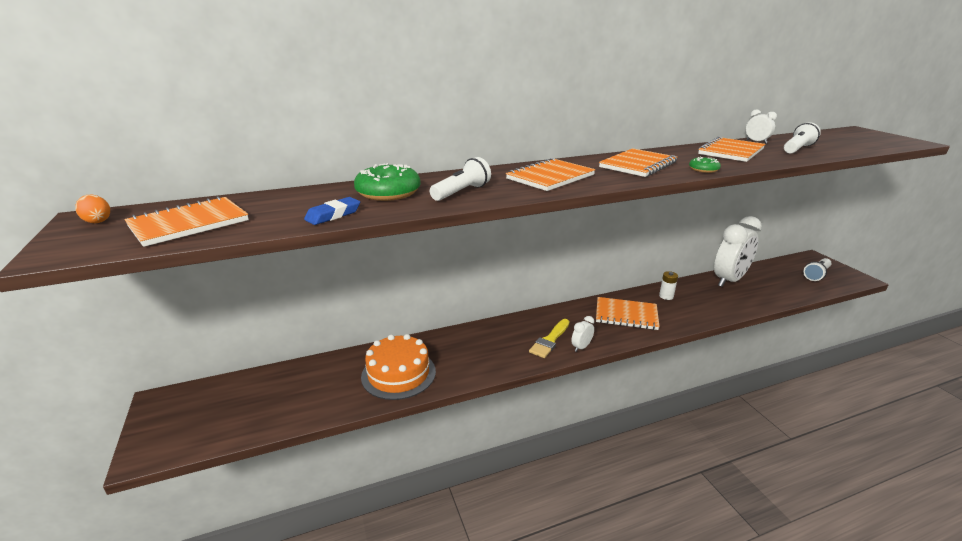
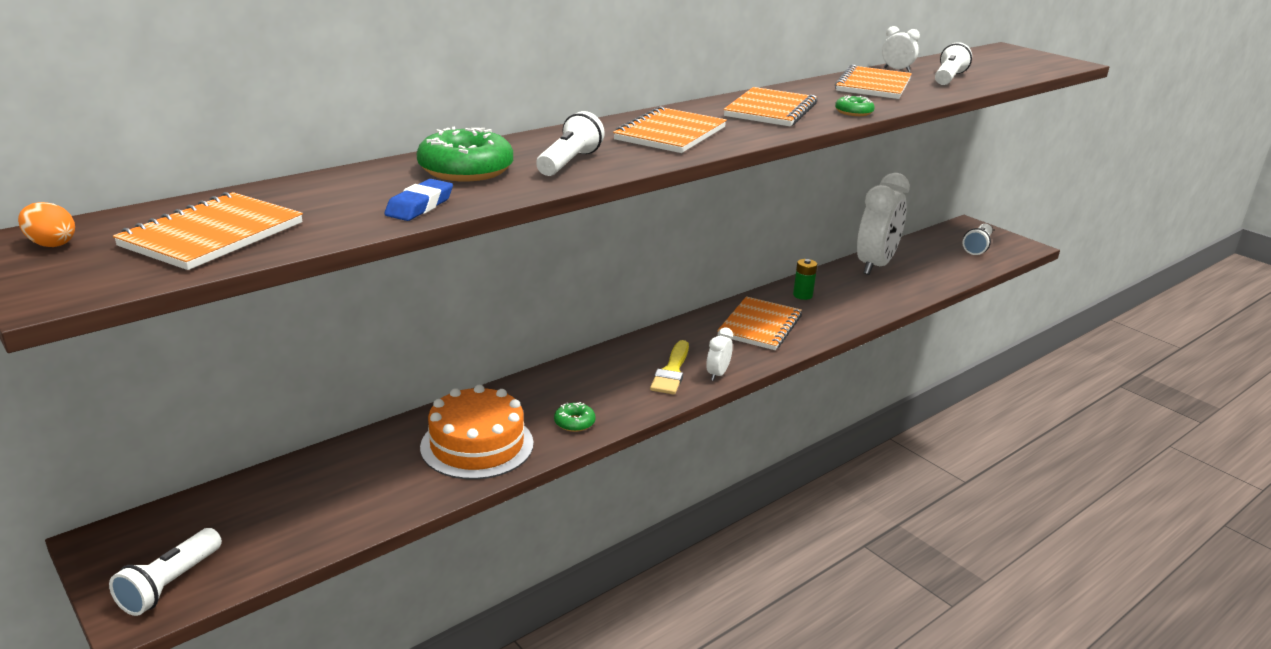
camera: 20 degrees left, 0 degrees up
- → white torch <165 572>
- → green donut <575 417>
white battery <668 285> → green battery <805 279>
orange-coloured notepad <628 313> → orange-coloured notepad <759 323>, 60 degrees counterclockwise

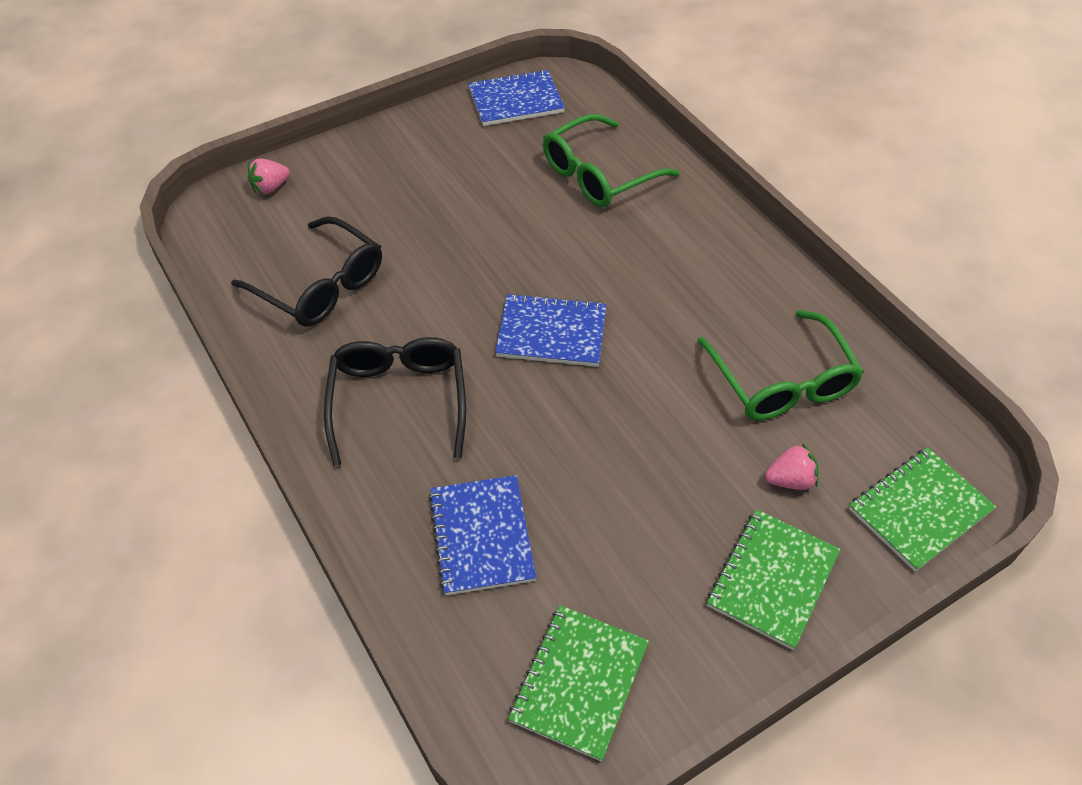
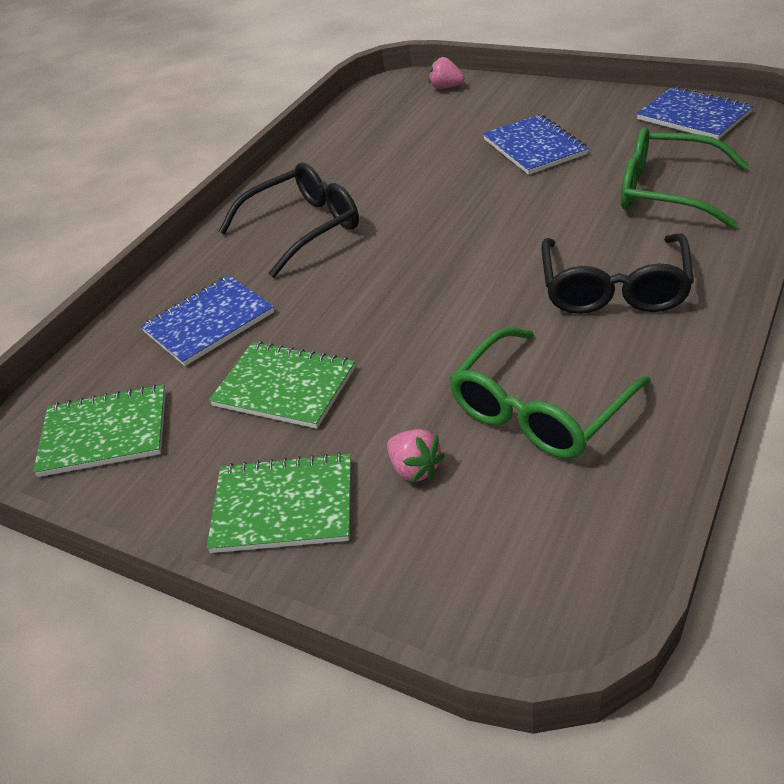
camera: 65 degrees right, 10 degrees down
black eyeglasses <306 271> → black eyeglasses <617 274>, shifted
royal blue notepad <550 330> → royal blue notepad <536 144>, shifted
green notepad <922 510> → green notepad <282 385>, shifted

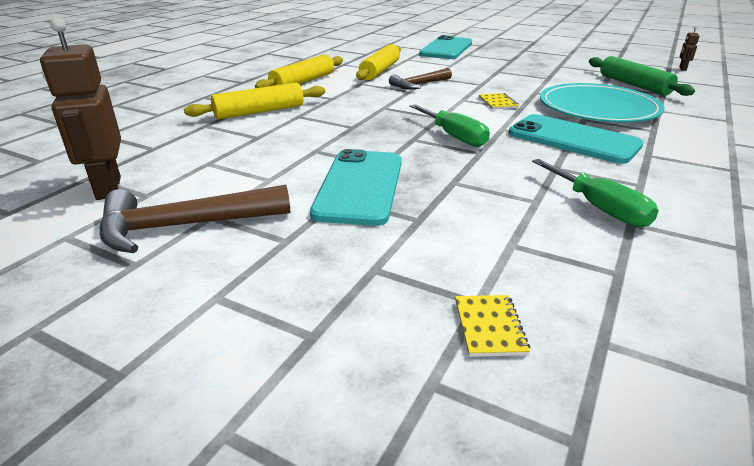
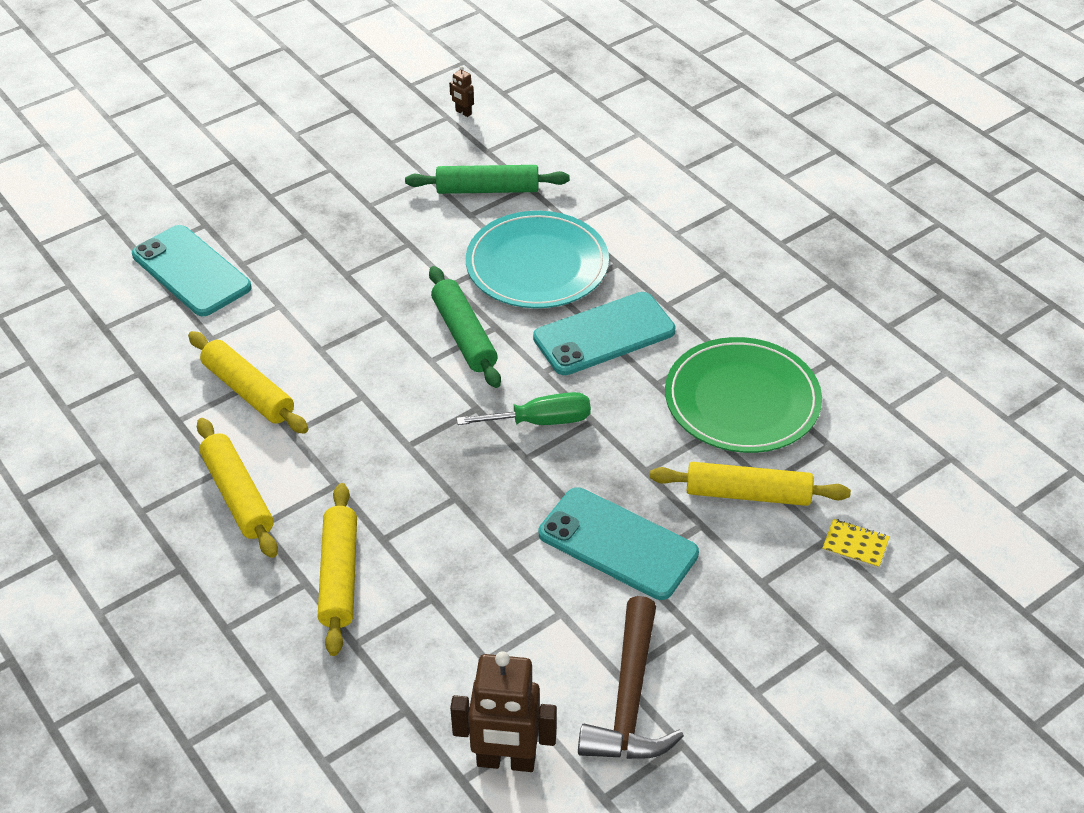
camera: 65 degrees left, 15 degrees up
russet carpenter's hammer <420 79> → -
- → yellow dough roller <750 484>
yellow notepad <499 101> → green dough roller <465 327>
green hand screwdriver <595 193> → green flat dish <743 395>

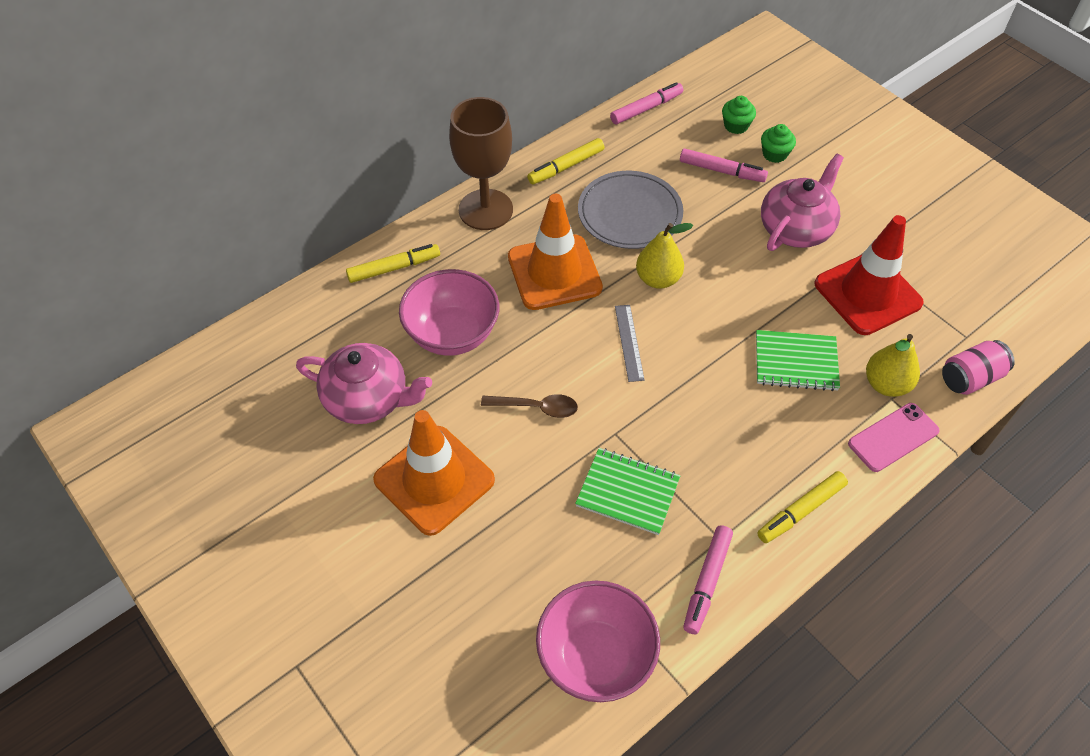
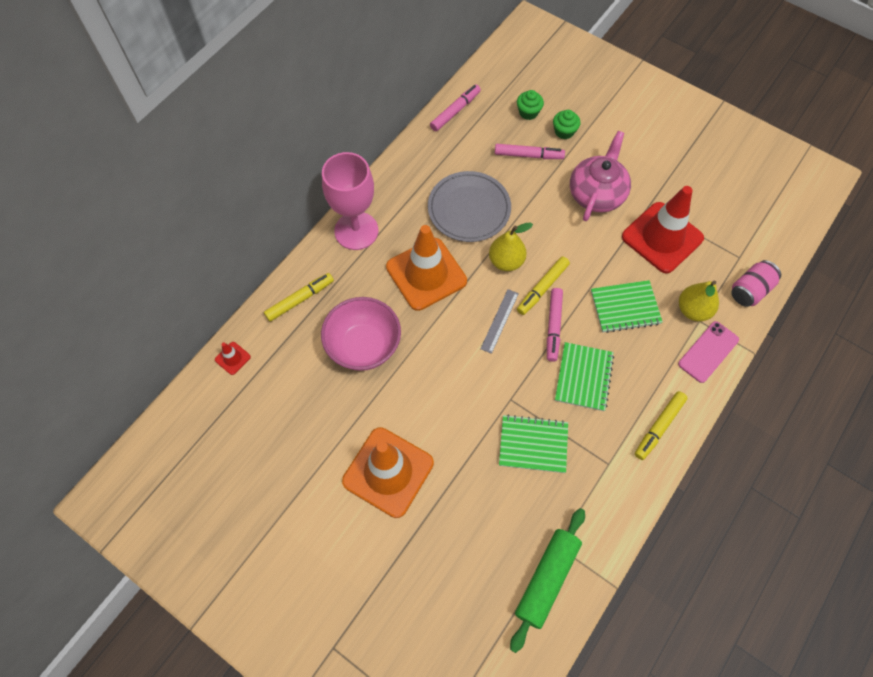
camera: 15 degrees left, 10 degrees up
pink teapot <364 383> → -
russet teaspoon <529 406> → -
- → crimson safety cone <233 358>
- → green notepad <584 376>
yellow felt pen <566 161> → yellow felt pen <543 285>, shifted
pink felt pen <708 579> → pink felt pen <555 325>, shifted
pink deep dish <598 641> → green dough roller <547 580>
russet wine glass <481 163> → pink wine glass <350 201>
ash-grey ruler <629 343> → ash-grey ruler <499 321>, 45 degrees clockwise

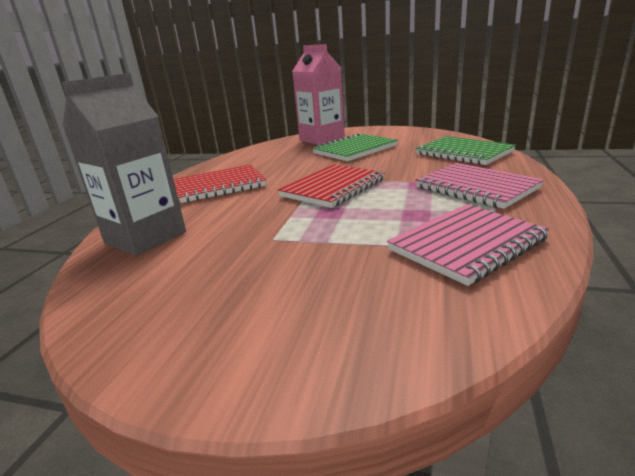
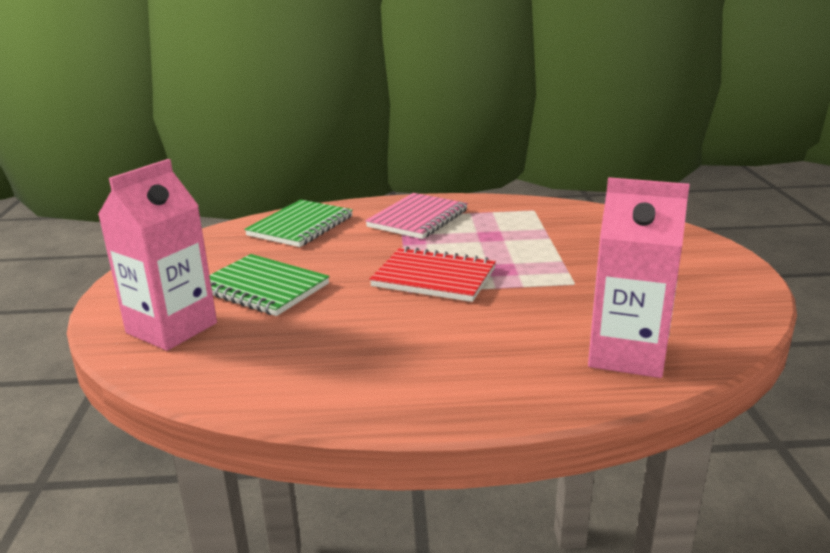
camera: 110 degrees left, 0 degrees up
crimson notepad <219 183> → -
pink notepad <468 245> → -
ash-grey milk carton <124 164> → pink milk carton <639 277>

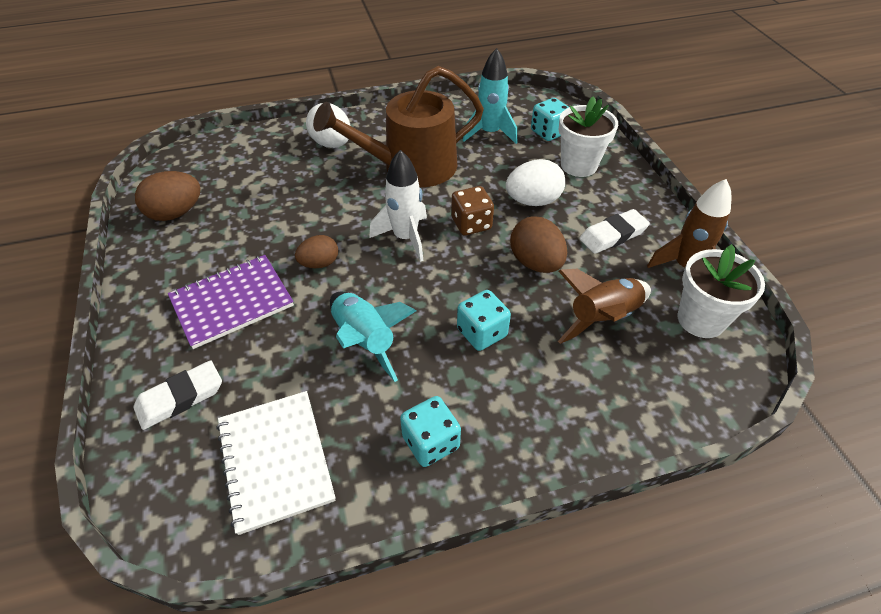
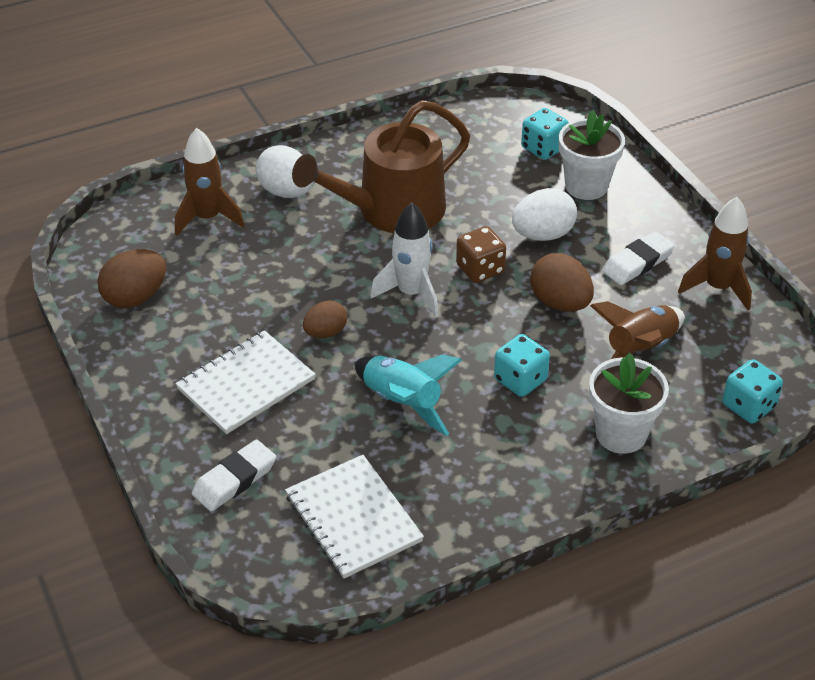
camera: 10 degrees left, 5 degrees down
turquoise toy rocket <490 96> → -
- → russet toy rocket <210 182>
turquoise dice <430 431> → turquoise dice <752 391>, shifted
white flower pot <721 291> → white flower pot <629 403>, shifted
royal purple notepad <231 302> → white notepad <245 382>

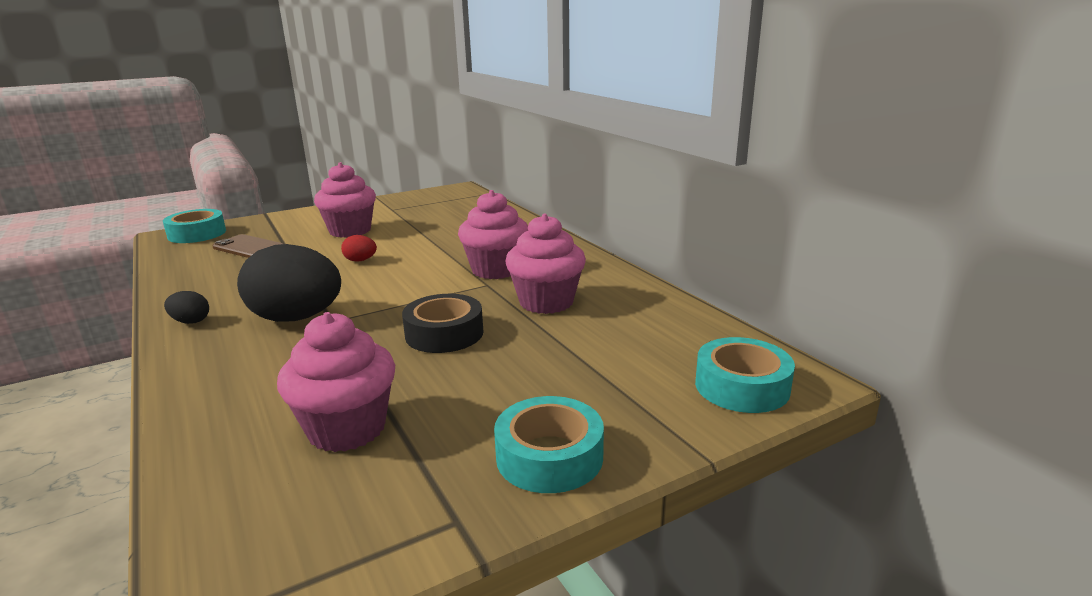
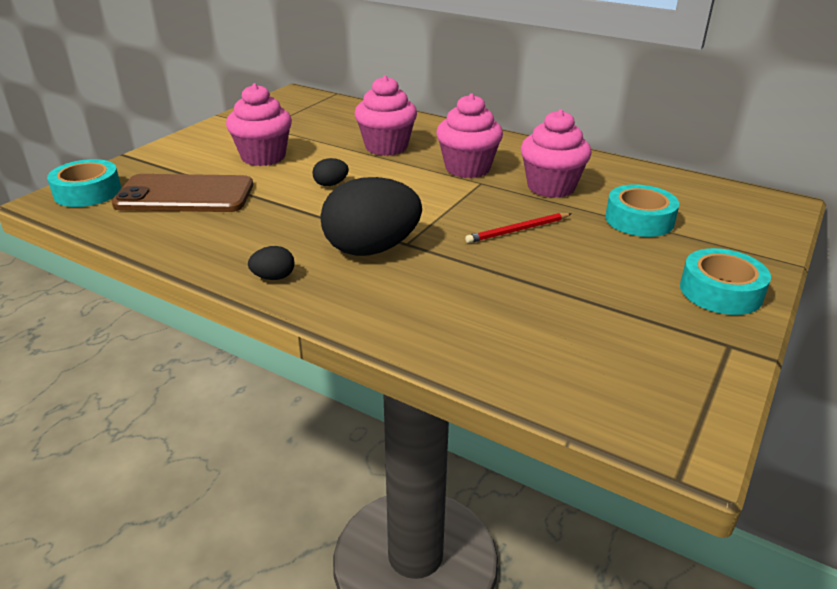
camera: 30 degrees left, 10 degrees up
pink fairy cake <336 382> → pink fairy cake <385 115>, shifted
turquoise roll of tape <745 375> → turquoise roll of tape <642 210>, shifted
black roll of tape <442 323> → crimson pencil <518 228>
crimson egg <359 248> → black egg <330 172>
russet mobile phone <247 246> → russet mobile phone <182 193>, x1.62

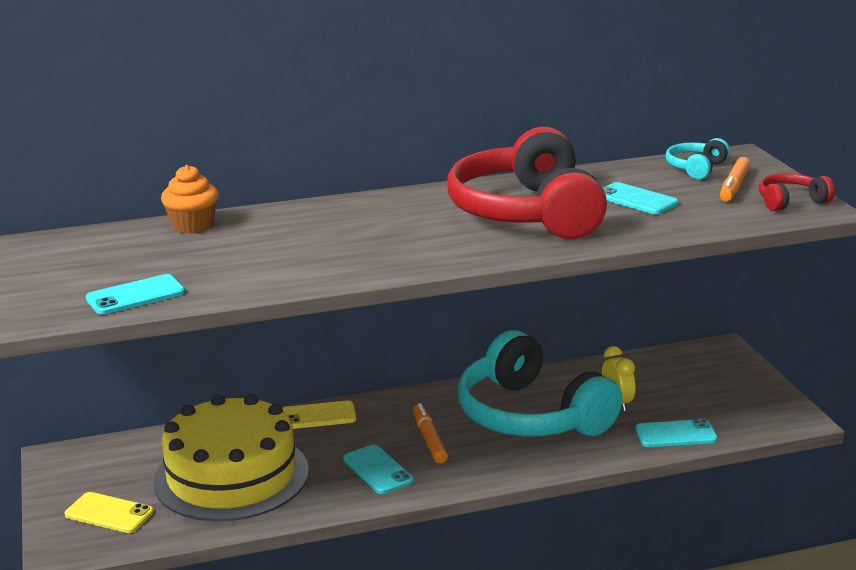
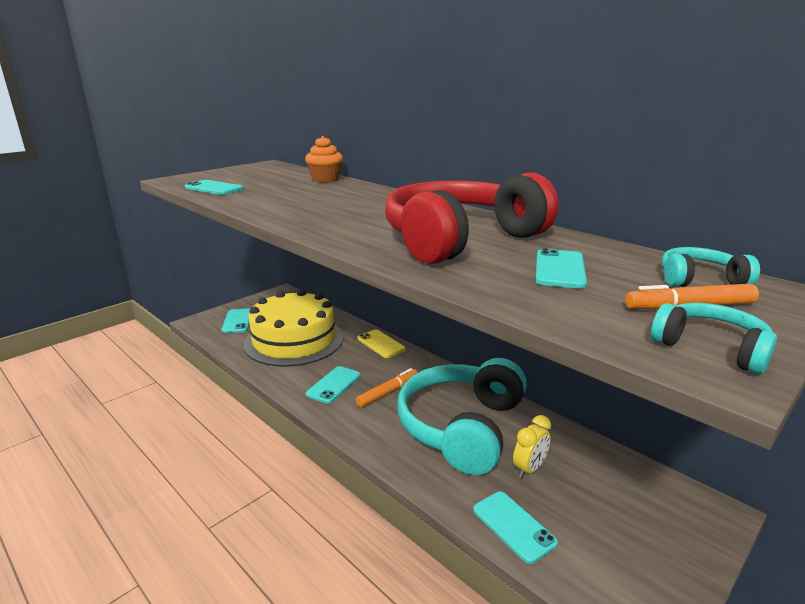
camera: 60 degrees right, 0 degrees up
yellow mobile phone <109 512> → turquoise mobile phone <235 321>
crimson headphones <797 192> → turquoise headphones <714 338>

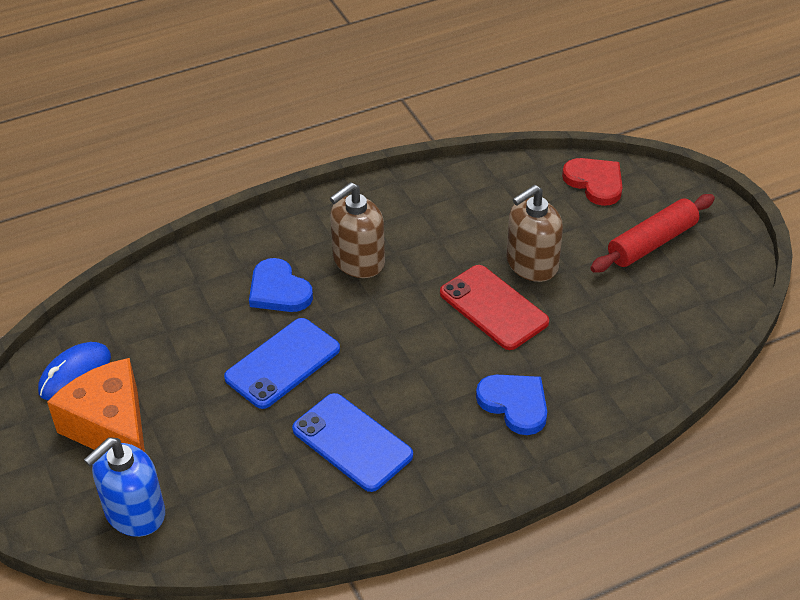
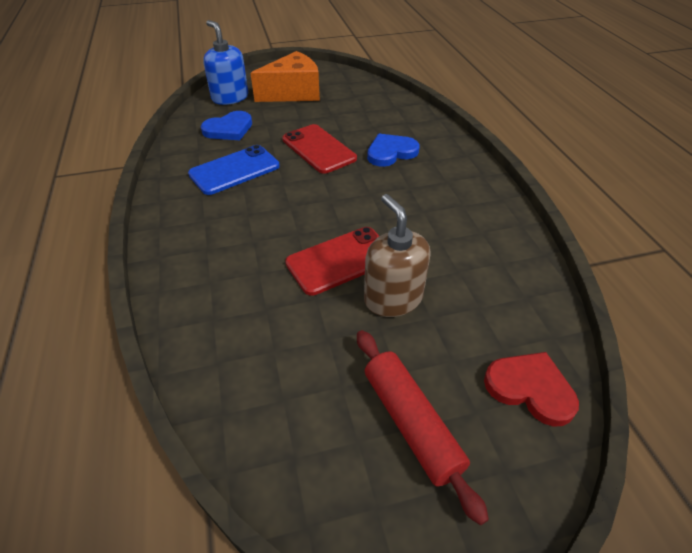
camera: 100 degrees right, 0 degrees up
royal blue computer mouse <74 371> → -
russet soap dispenser <357 230> → -
royal blue heart <511 405> → royal blue heart <226 125>, shifted
royal blue mobile phone <282 363> → crimson mobile phone <319 149>
crimson heart <592 182> → crimson heart <531 389>, 120 degrees counterclockwise

